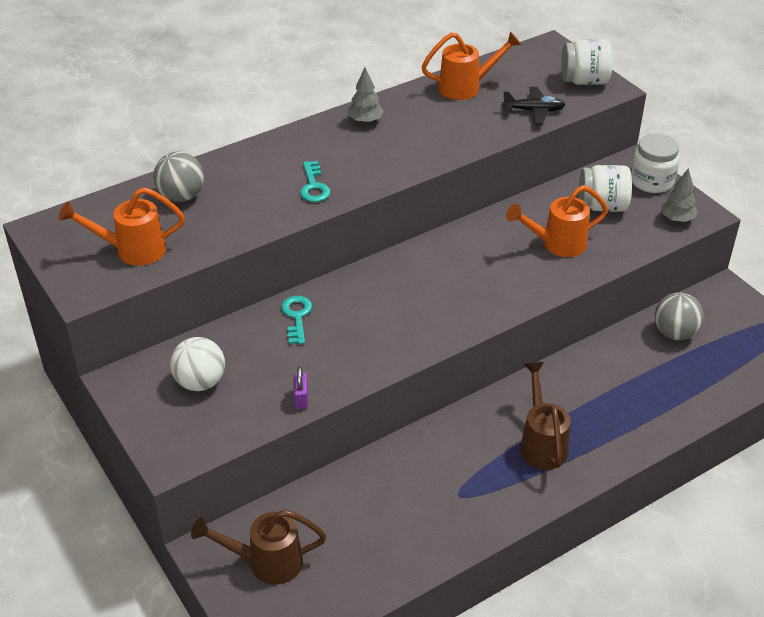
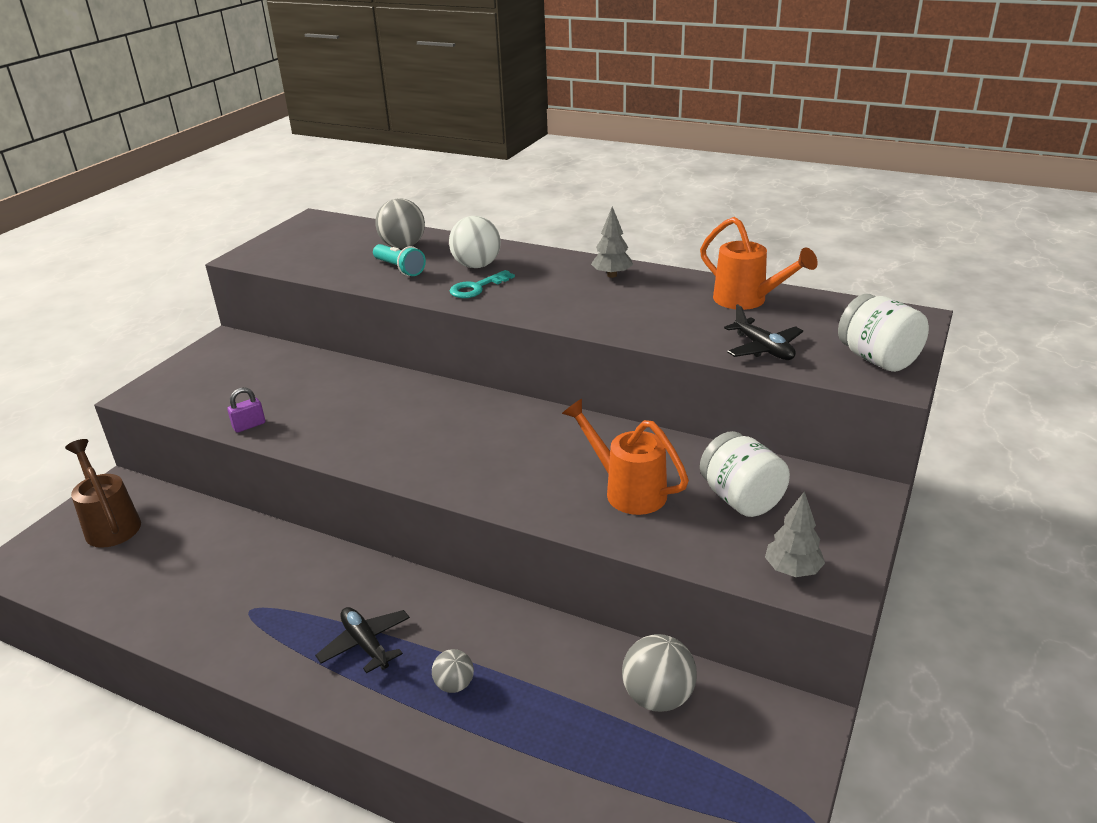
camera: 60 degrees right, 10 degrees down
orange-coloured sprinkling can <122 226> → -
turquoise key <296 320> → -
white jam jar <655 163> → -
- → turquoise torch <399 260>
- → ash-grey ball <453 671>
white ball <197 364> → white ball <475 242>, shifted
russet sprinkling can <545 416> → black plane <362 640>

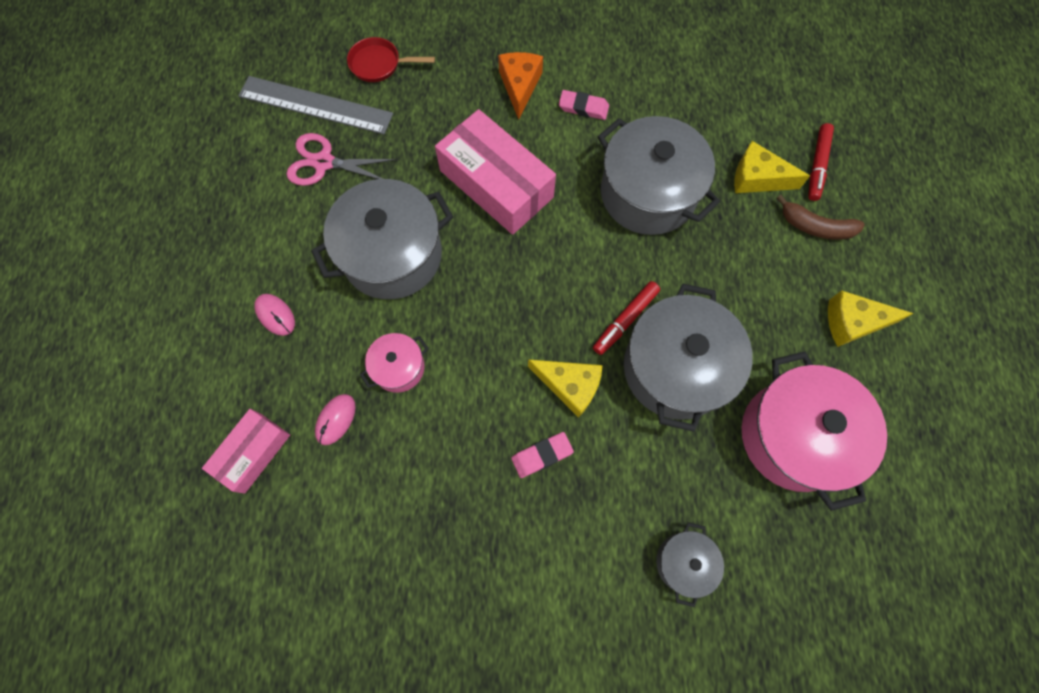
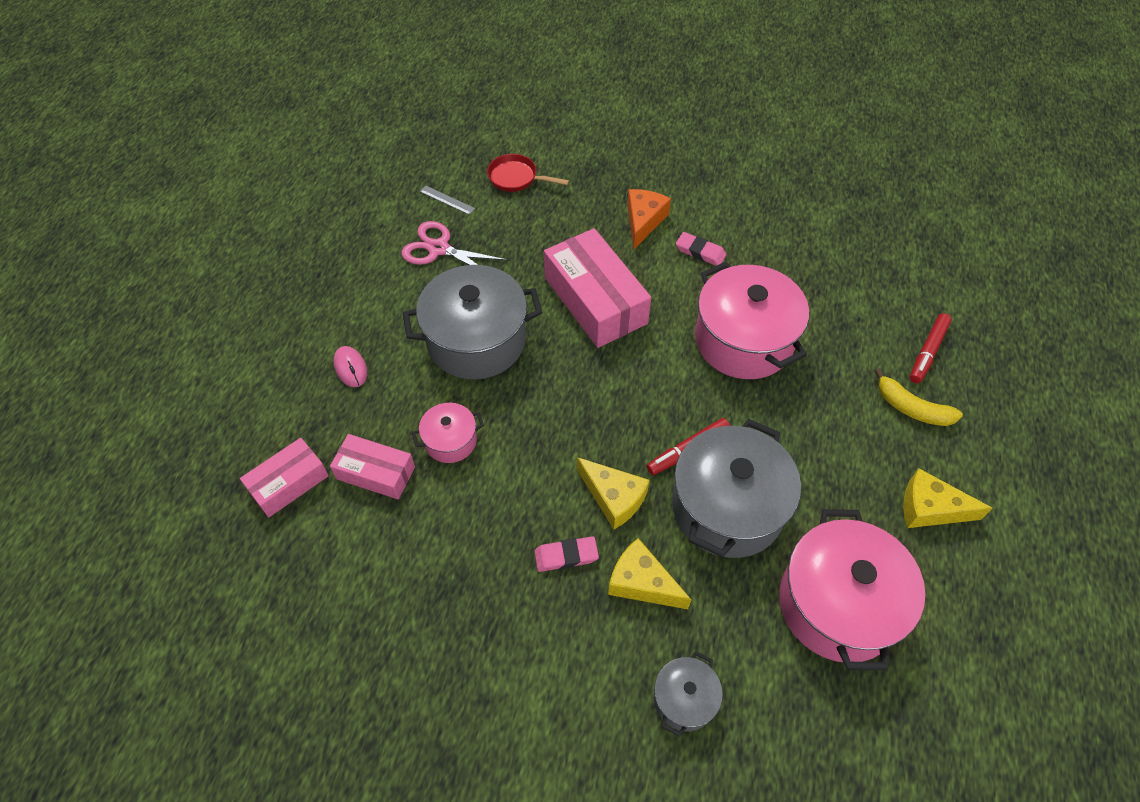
camera: 15 degrees right, 15 degrees down
yellow piece of cheese <772 167> → yellow piece of cheese <649 573>, shifted
pink computer mouse <335 419> → pink box <372 466>
ash-grey stockpot <658 175> → pink stockpot <752 320>
russet banana <821 217> → yellow banana <919 397>
ash-grey ruler <315 105> → ash-grey ruler <447 200>, x0.41

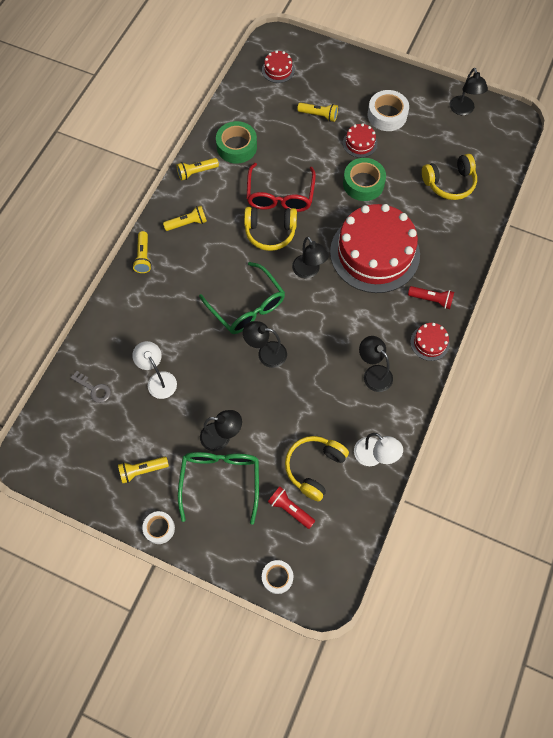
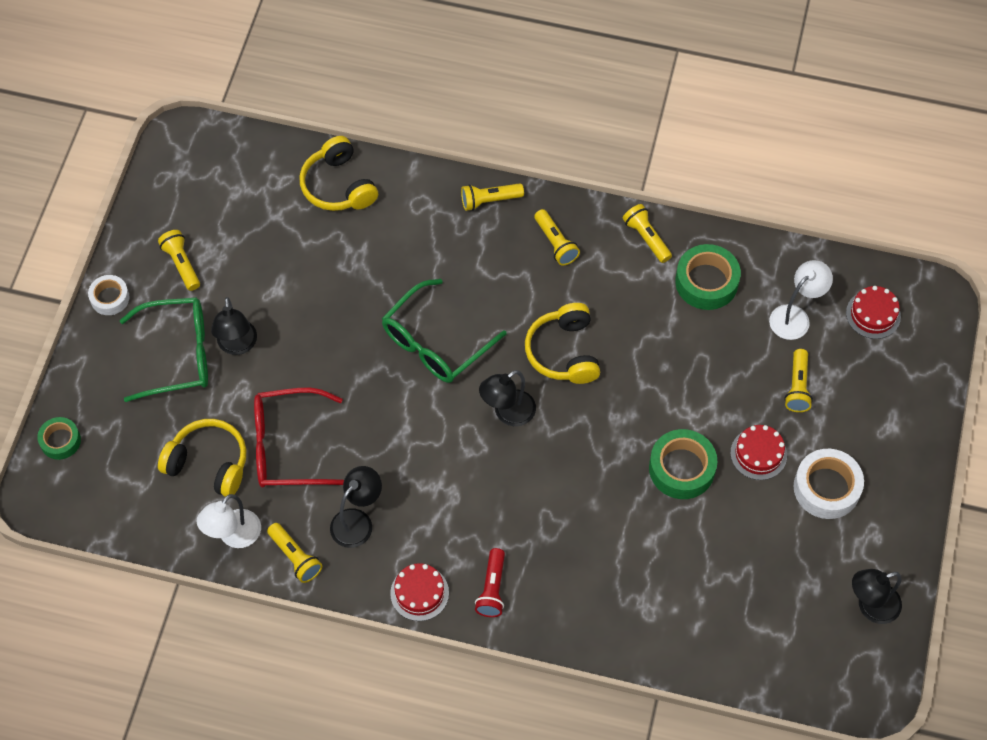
camera: 80 degrees right, 5 degrees down
ash-grey key <91 387> → -
black reading lamp <265 344> → -
crimson torch <291 508> → -
crimson gateau <375 248> → -
- → yellow torch <294 553>
white reading lamp <154 370> → white reading lamp <801 300>, shifted
crimson eyeglasses <281 187> → crimson eyeglasses <299 438>, shifted
yellow headphones <449 177> → yellow headphones <339 173>, shifted
white roll of tape <277 577> → green roll of tape <59 438>

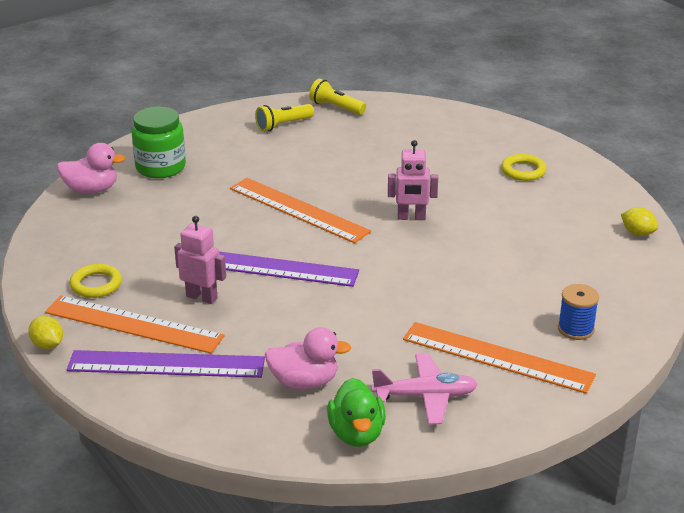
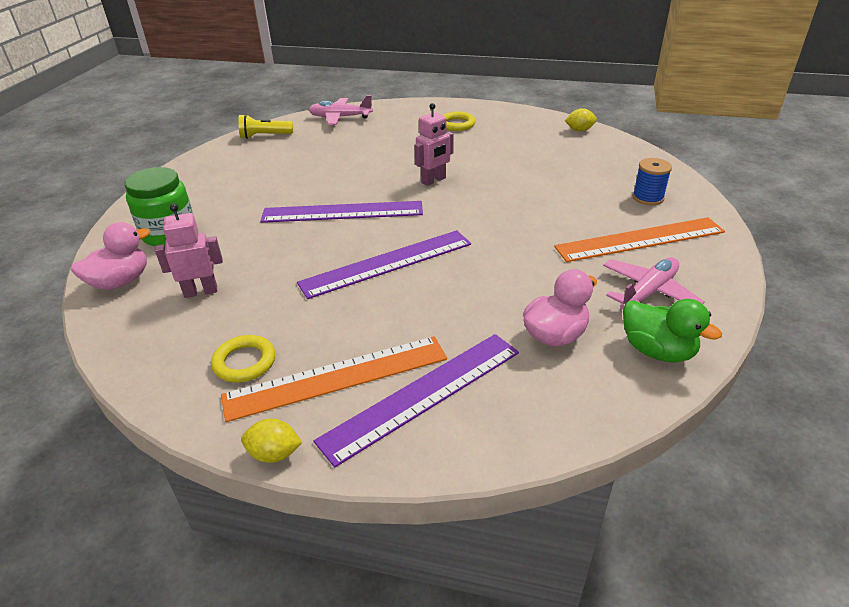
camera: 40 degrees left, 5 degrees up
yellow torch <284 117> → -
- → pink plane <340 110>
pink robot <200 260> → pink robot <189 251>, shifted
orange-coloured ruler <300 210> → royal purple ruler <341 212>

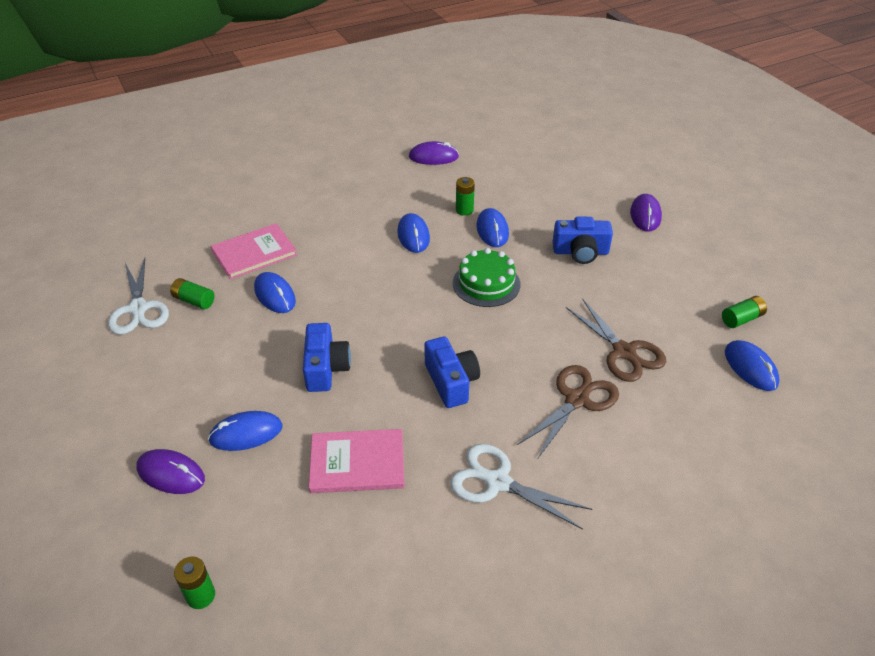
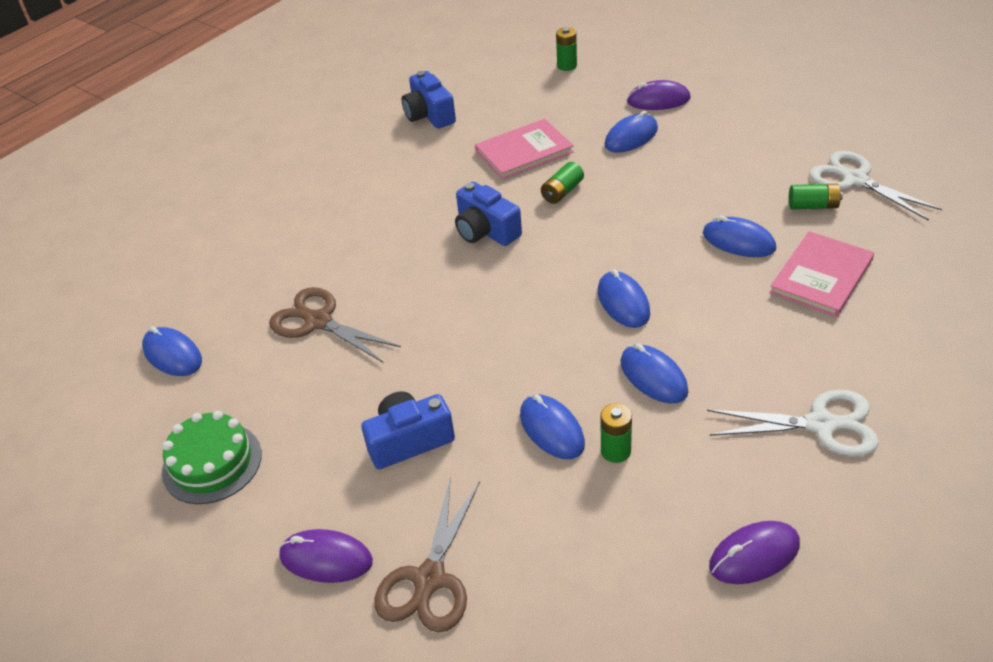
camera: 160 degrees right, 0 degrees up
- → royal blue computer mouse <624 298>
royal blue compact camera <327 357> → royal blue compact camera <429 100>, shifted
white pair of scissors <521 487> → white pair of scissors <793 423>, shifted
green gateau <486 277> → green gateau <212 457>, shifted
russet pair of scissors <568 411> → russet pair of scissors <427 555>, shifted
green battery <744 312> → green battery <562 183>, shifted
royal purple computer mouse <646 213> → royal purple computer mouse <326 556>, 60 degrees counterclockwise

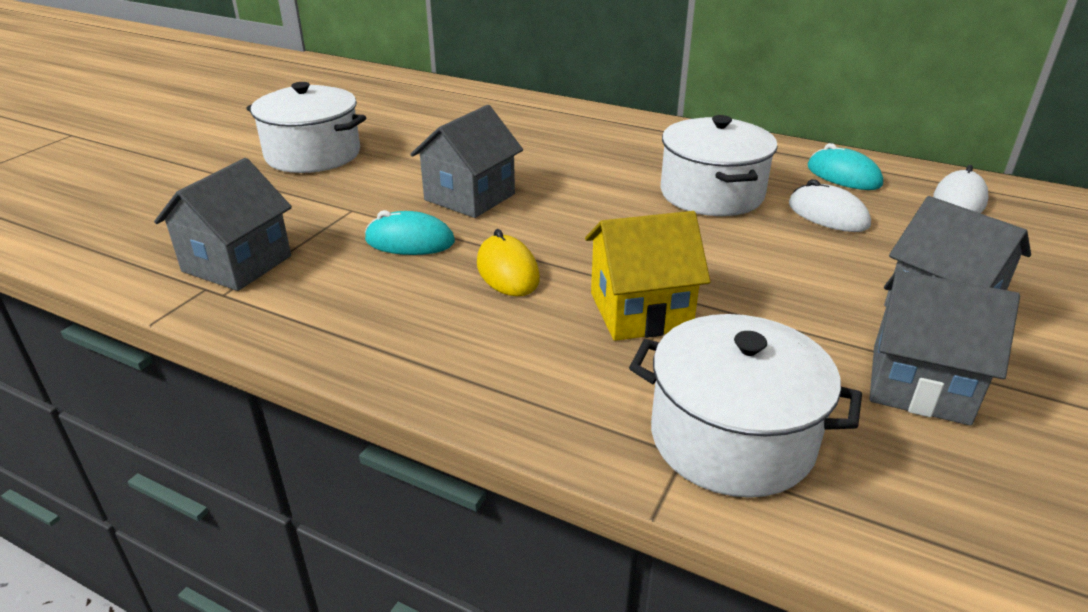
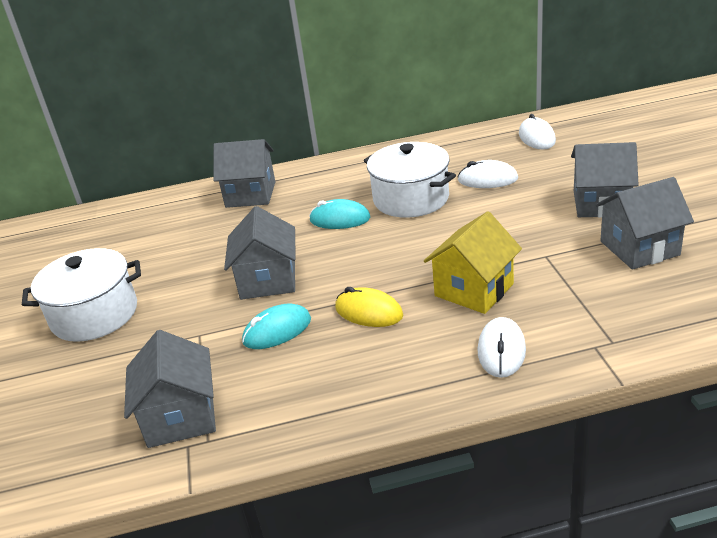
camera: 35 degrees left, 0 degrees up
white stockpot <745 406> → -
- → ash-grey toy house <244 173>
- → white computer mouse <502 347>
turquoise computer mouse <845 166> → turquoise computer mouse <339 214>, shifted

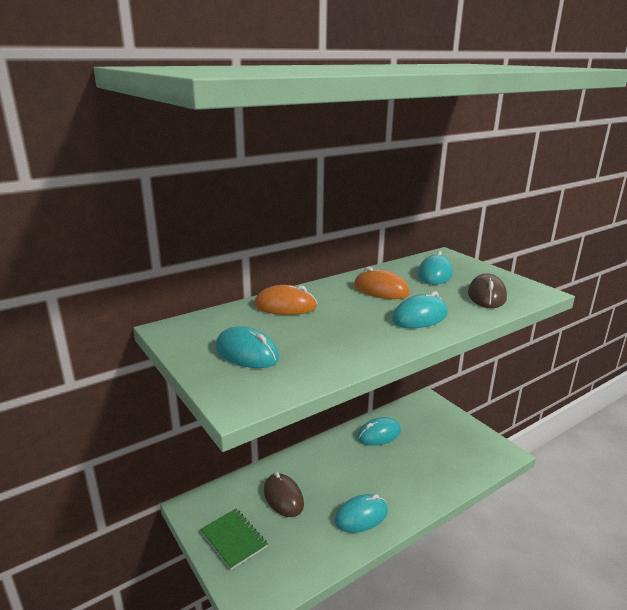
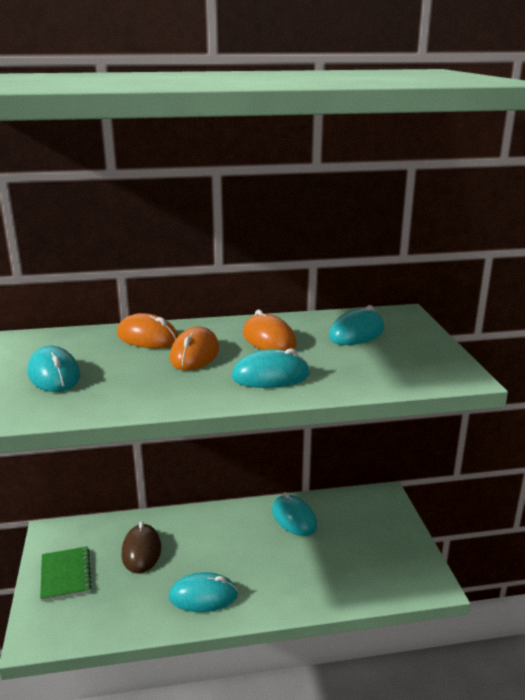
camera: 25 degrees right, 0 degrees up
russet computer mouse <487 290> → -
- → orange-coloured computer mouse <194 348>
turquoise computer mouse <379 431> → turquoise computer mouse <294 514>, 60 degrees clockwise

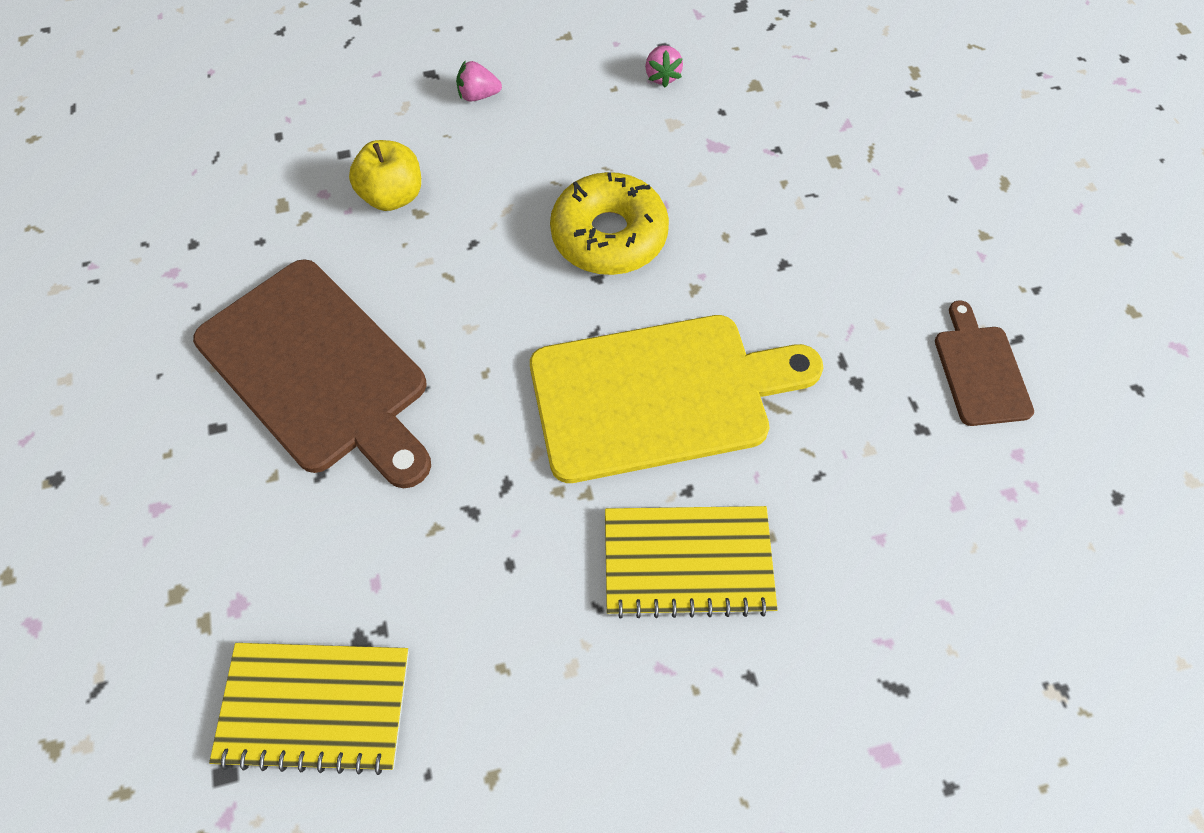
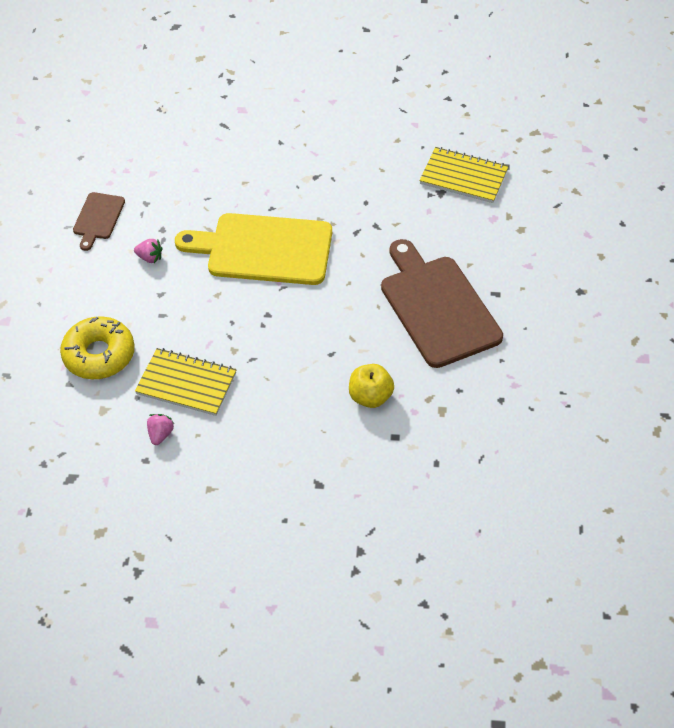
camera: 160 degrees left, 10 degrees down
pink strawberry <479 81> → pink strawberry <148 251>, shifted
yellow donut <609 223> → yellow donut <97 347>, shifted
yellow notepad <691 562> → yellow notepad <186 382>, shifted

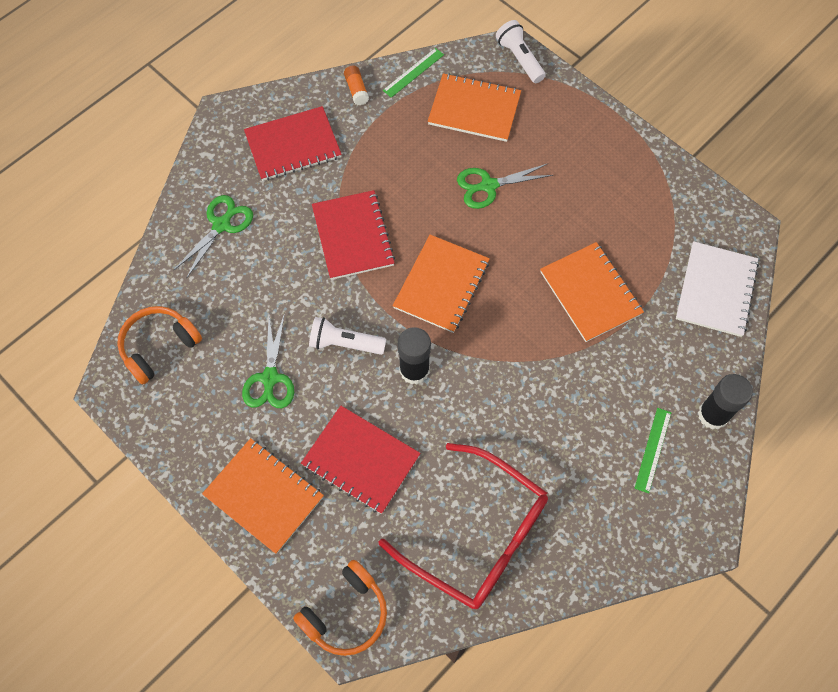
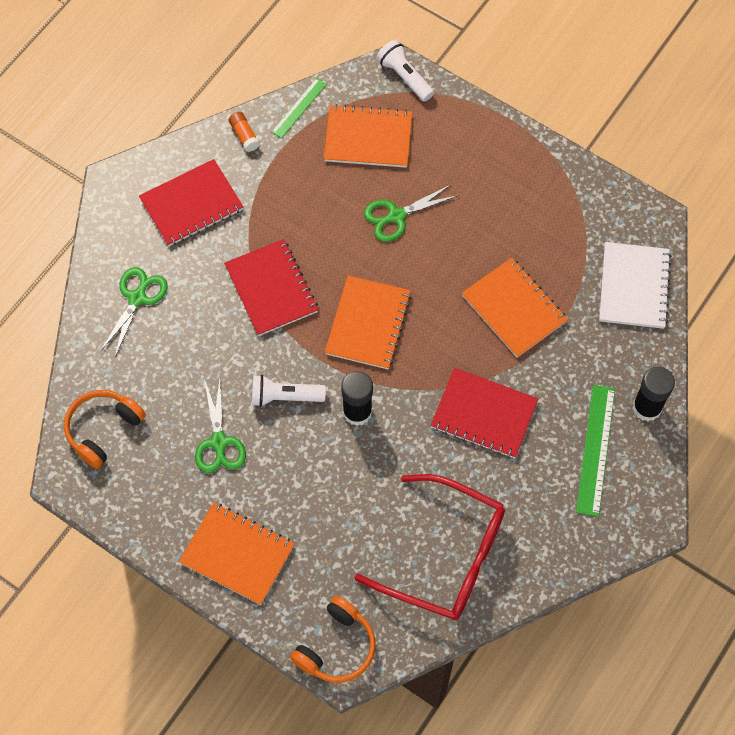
camera: 10 degrees left, 0 degrees up
crimson notepad <361 460> → crimson notepad <485 413>, shifted
green ruler <652 450> → green ruler <595 451>, x1.62

